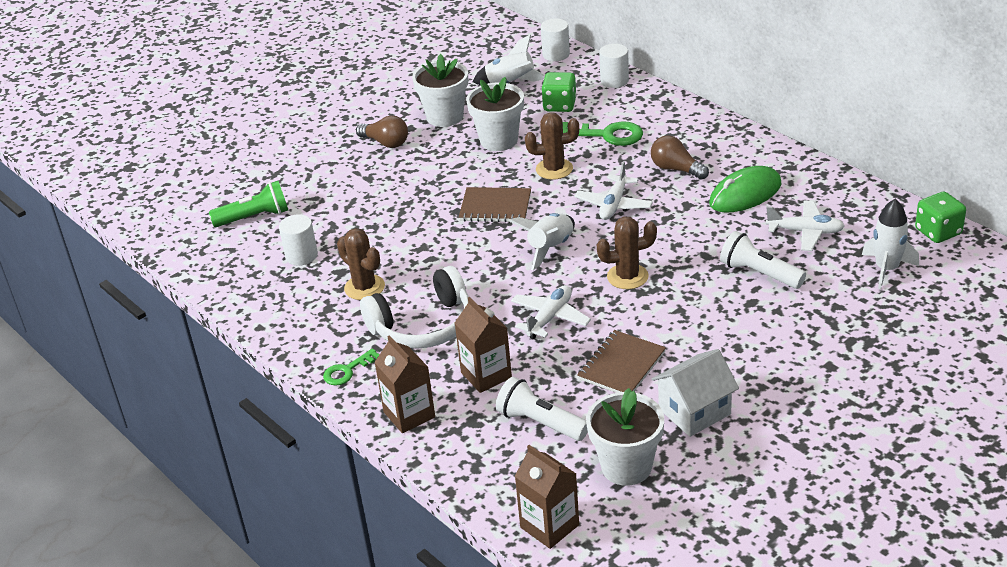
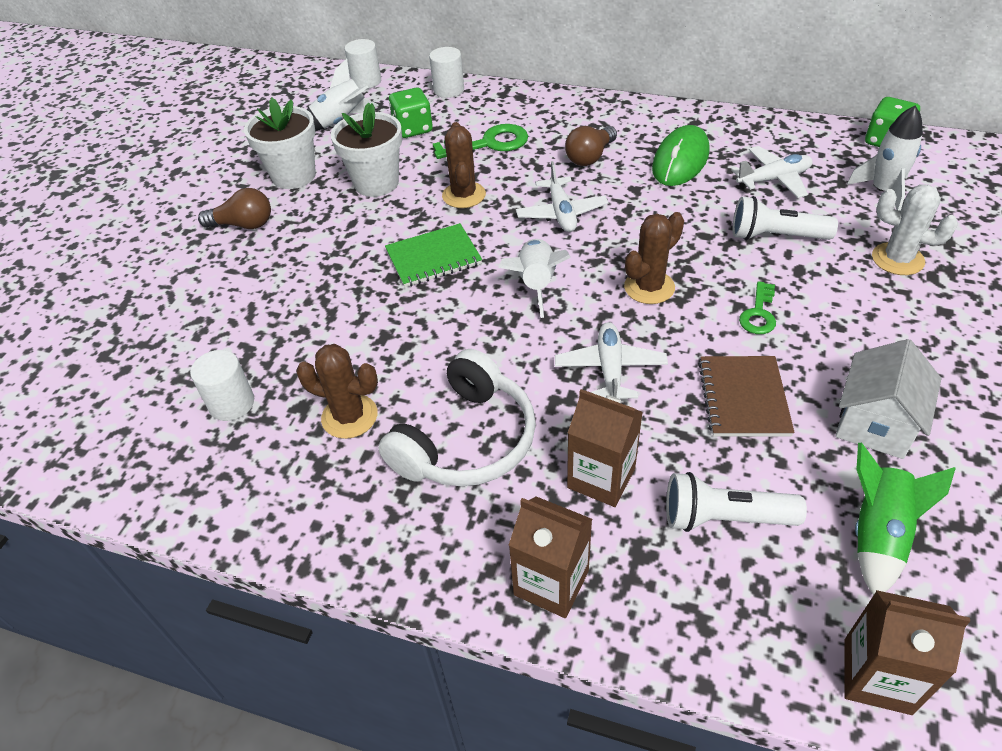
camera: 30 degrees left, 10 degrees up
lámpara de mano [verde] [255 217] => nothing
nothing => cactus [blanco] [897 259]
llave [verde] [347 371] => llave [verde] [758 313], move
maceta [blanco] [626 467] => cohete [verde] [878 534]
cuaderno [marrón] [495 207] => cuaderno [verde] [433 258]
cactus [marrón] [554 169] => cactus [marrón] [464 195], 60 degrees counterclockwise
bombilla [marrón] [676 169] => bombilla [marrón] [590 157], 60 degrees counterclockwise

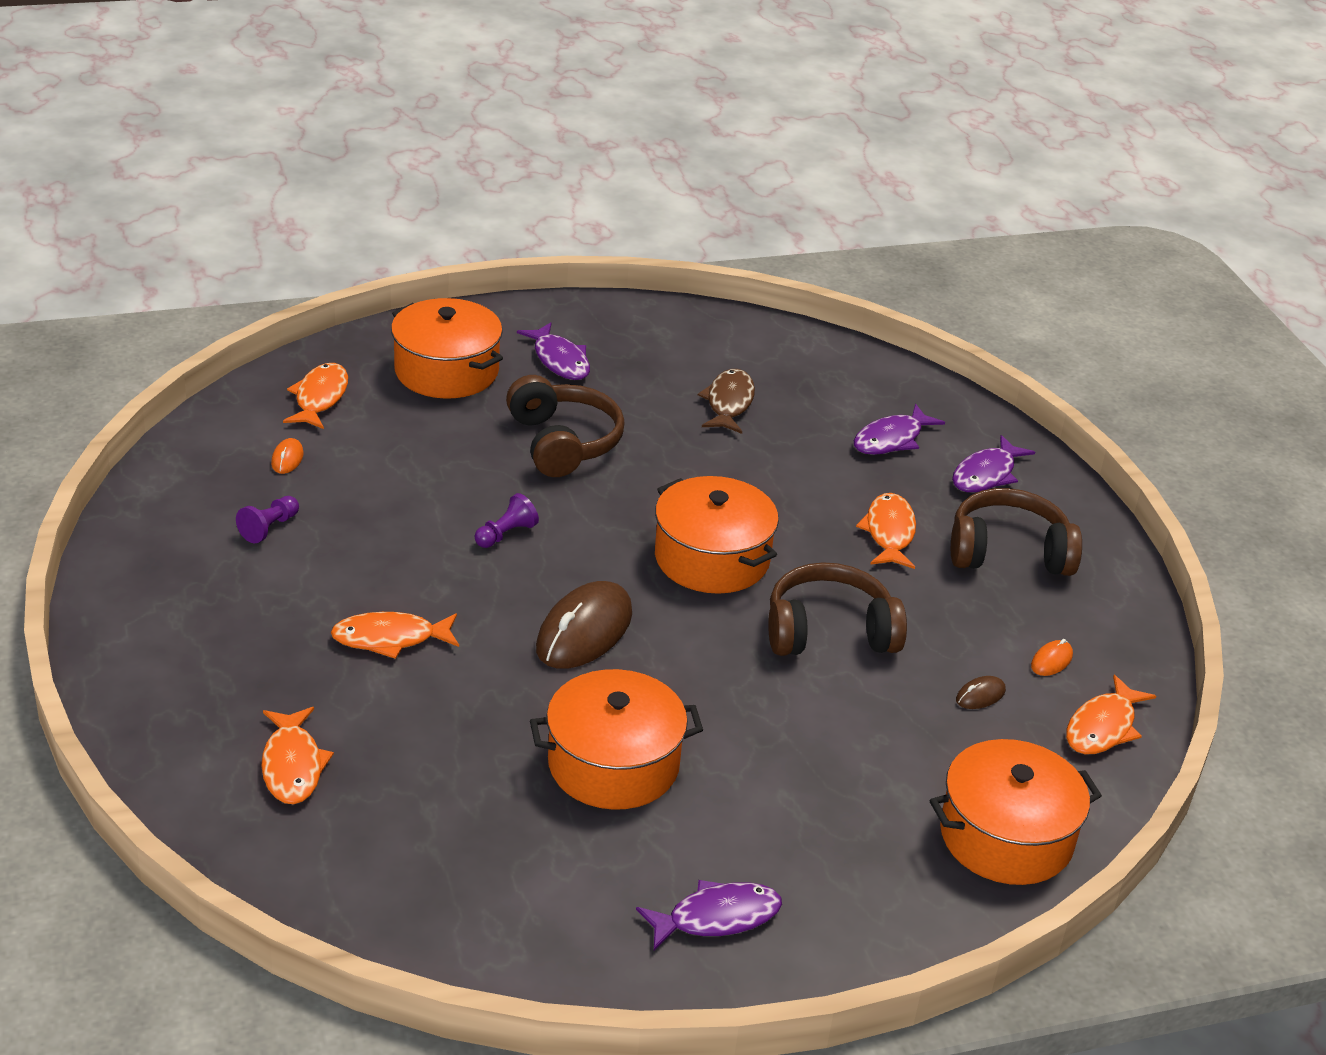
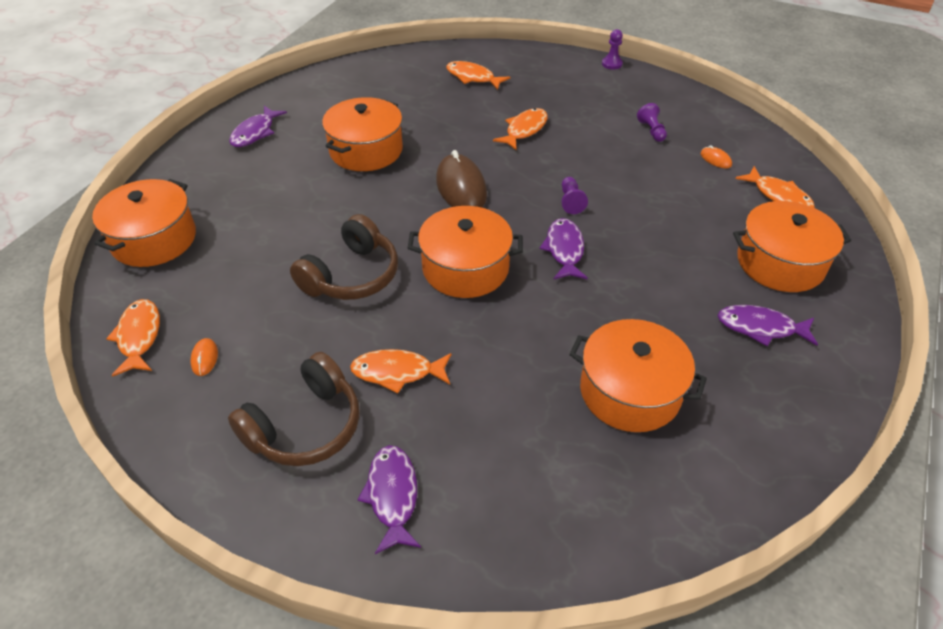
camera: 135 degrees right, 10 degrees up
auriculares [marrón] [563 442] => nothing
ratón [marrón] [980 695] => nothing
nothing => peón [morado] [612 64]
pez [morado] [891 439] => pez [morado] [564 250], move
pez [marrón] [729 403] => olla [naranja] [630 391]
pez [naranja] [889 532] => pez [naranja] [397 372], 135 degrees clockwise

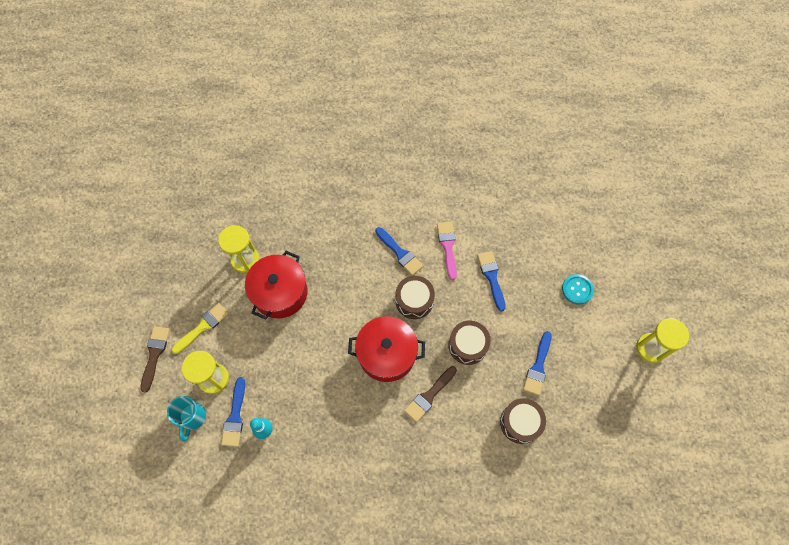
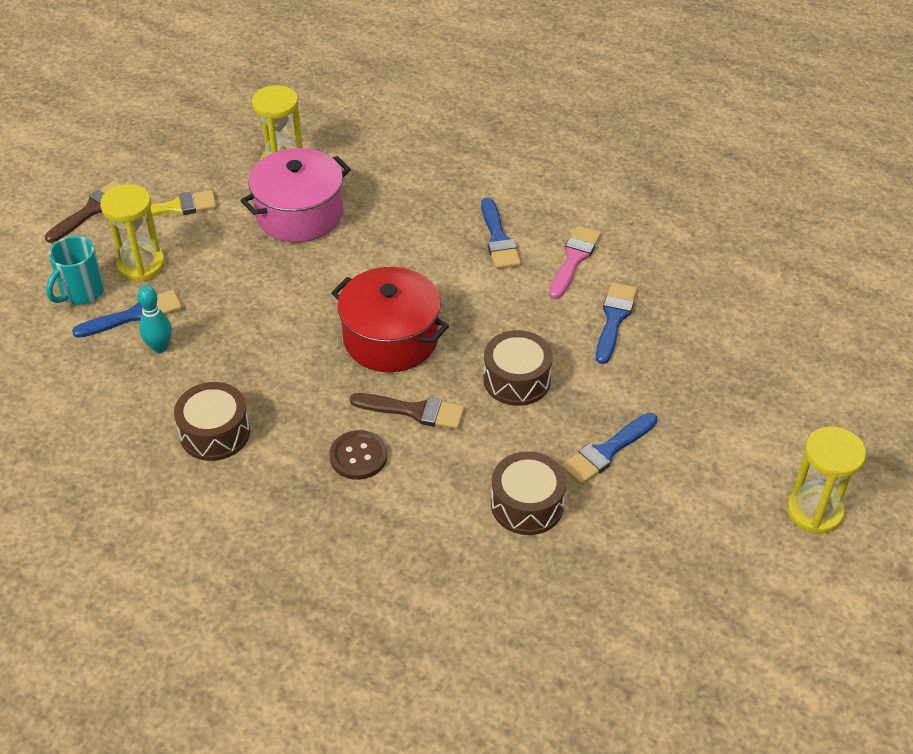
camera: 30 degrees right, 20 degrees down
botón [turquesa] [577 289] => nothing
nothing => botón [marrón] [358 456]
tambor [marrón] [414 300] => tambor [marrón] [215 433], move
olla [rojo] [280 292] => olla [rosa] [299 214]
pincel [azul] [235 416] => pincel [azul] [134 315], 150 degrees counterclockwise
pincel [marrón] [429 396] => pincel [marrón] [414 411], 150 degrees counterclockwise

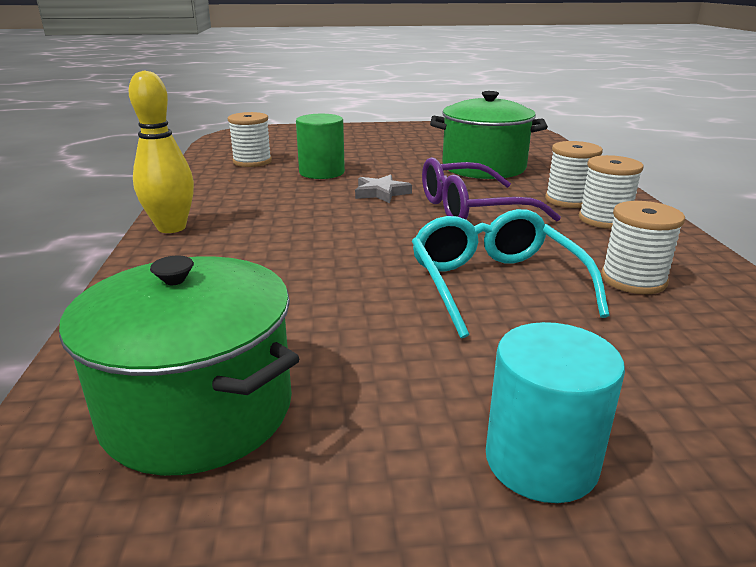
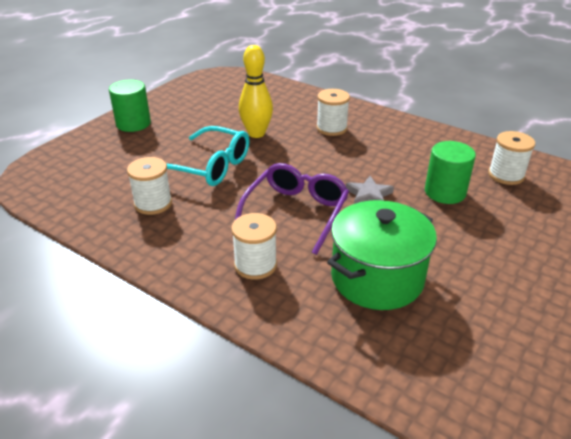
camera: 130 degrees right, 10 degrees up
olla [verde] [198 410] => nothing
bolo [amarillo] [171 228] => bolo [amarillo] [256 133], move
carrete [blanco] [604 219] => carrete [blanco] [331 128], move
cilindro [turquesa] [541 461] => cilindro [verde] [133 124]

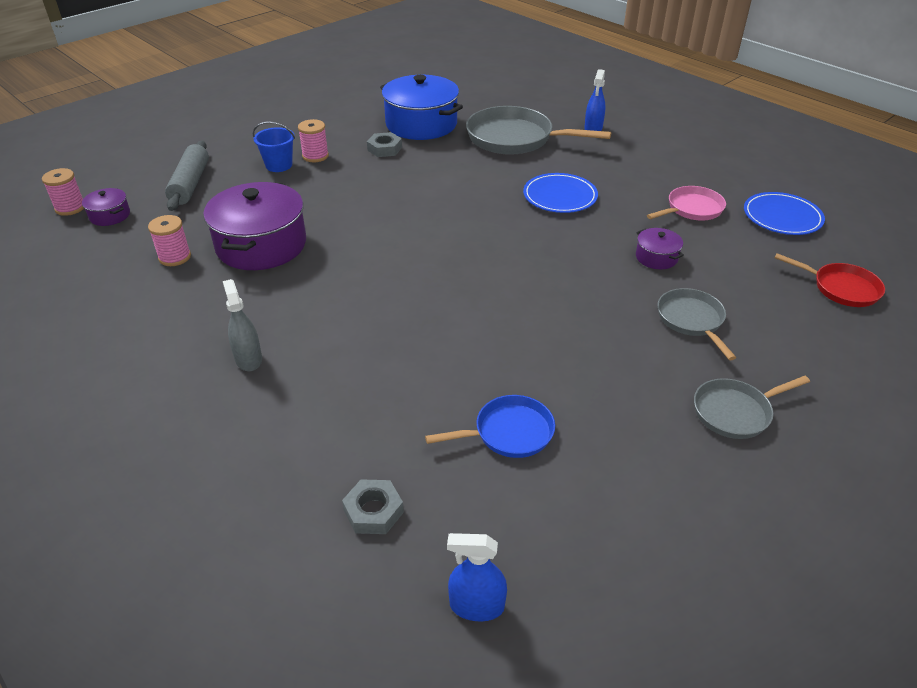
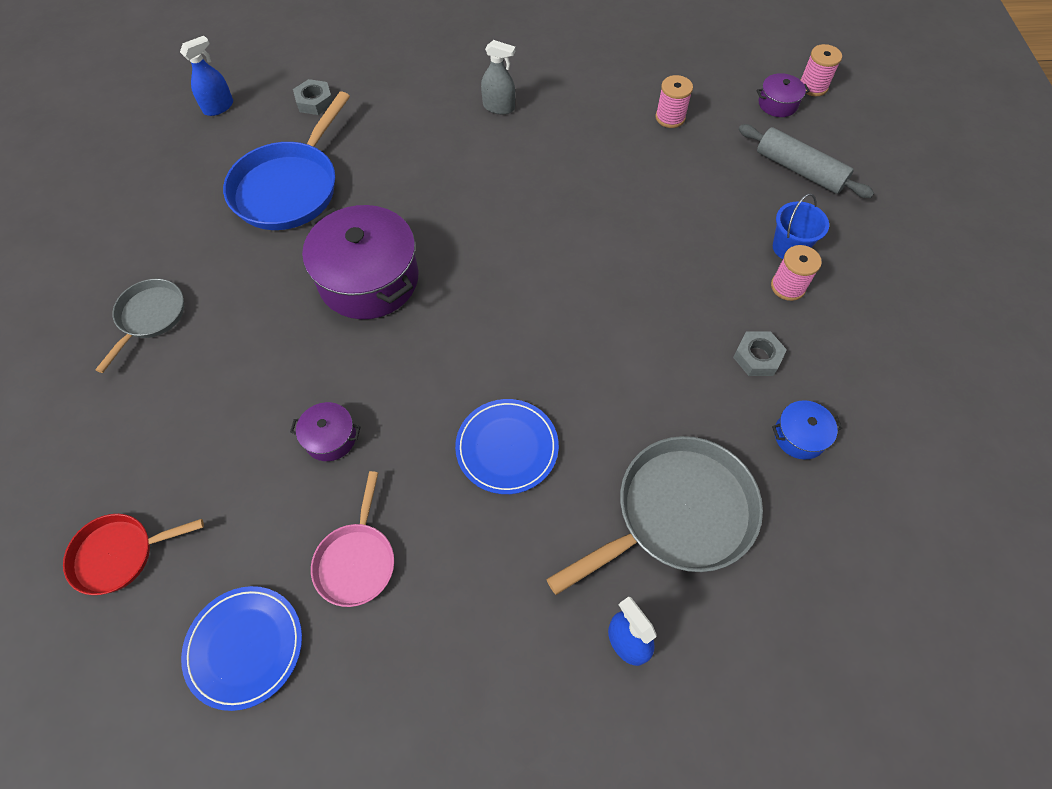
camera: 130 degrees right, 20 degrees up
sartén [gris] [692 320] => nothing
olla [morado] [261 245] => olla [morado] [369 279], move
olla [azul] [421 124] => olla [azul] [799 436], x0.46
sartén [azul] [508 433] => sartén [azul] [290 187], x1.76

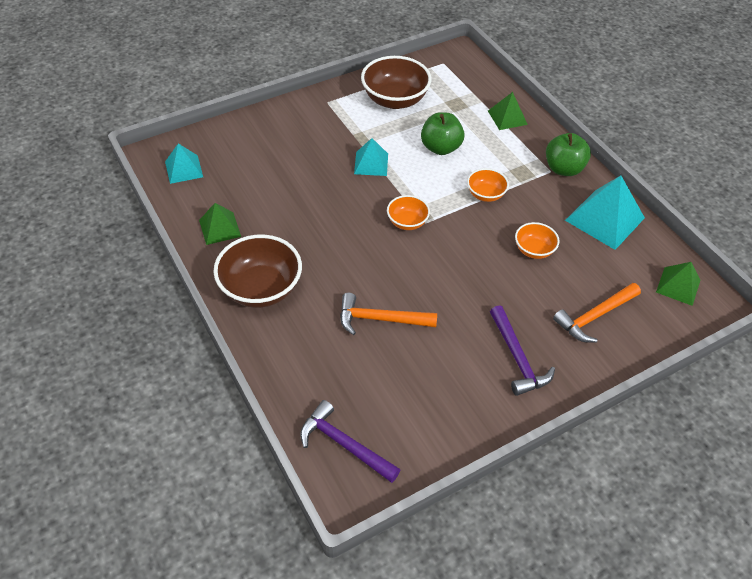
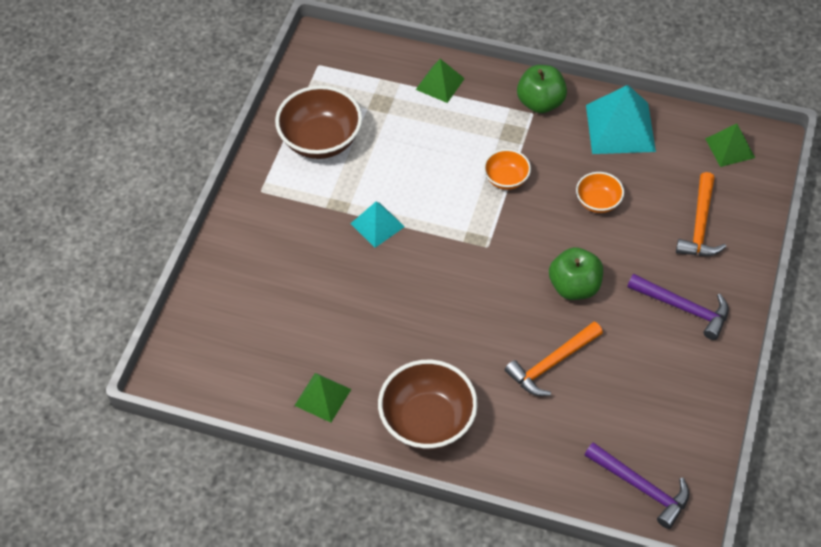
camera: 40 degrees left, 5 degrees up
pirámide [turquesa] [184 169] => nothing
cuenco [naranja] [407 222] => nothing
manzana [verde] [440 148] => manzana [verde] [574 287], move
martillo [morado] [344 444] => martillo [morado] [641 487], 135 degrees counterclockwise

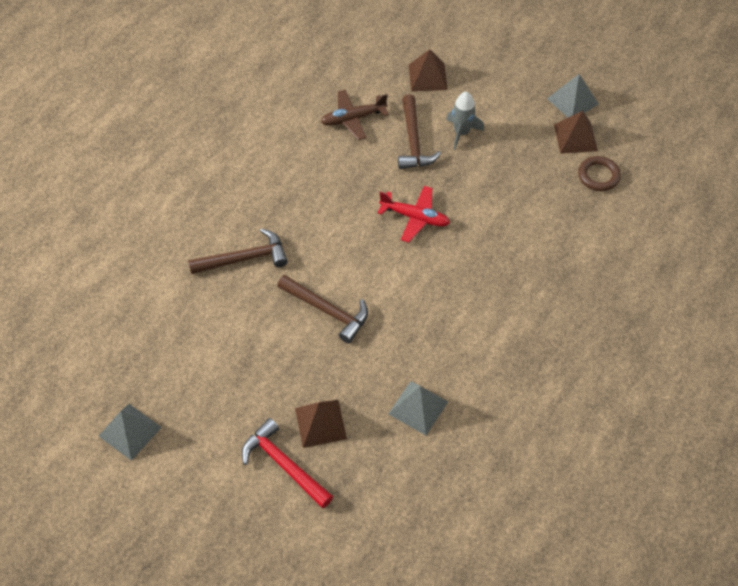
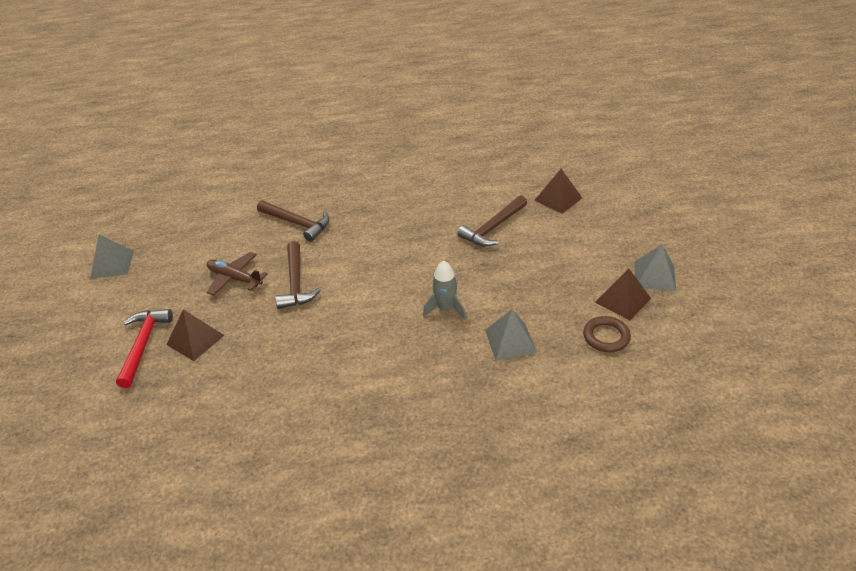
camera: 50 degrees right, 15 degrees down
avión [rojo] [415 217] => nothing
avión [marrón] [353 119] => avión [marrón] [235 278], move
pirámide [gris] [418 407] => pirámide [gris] [510 341], move
cohete [gris] [461 133] => cohete [gris] [445 309], move

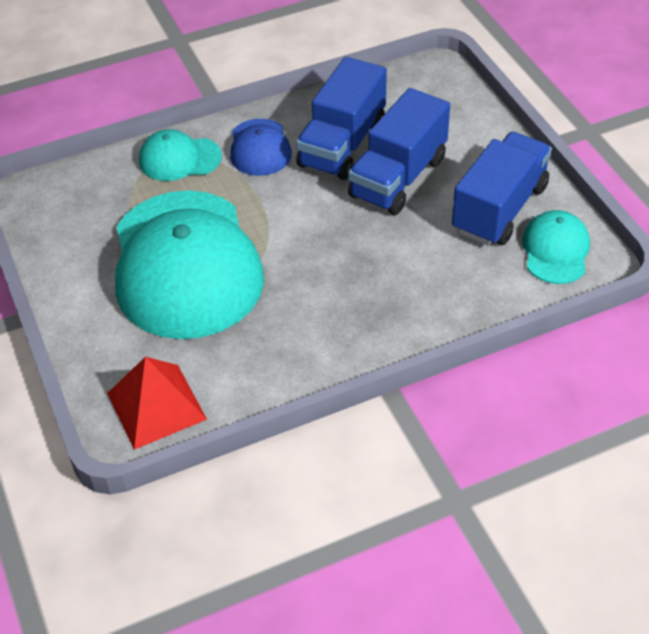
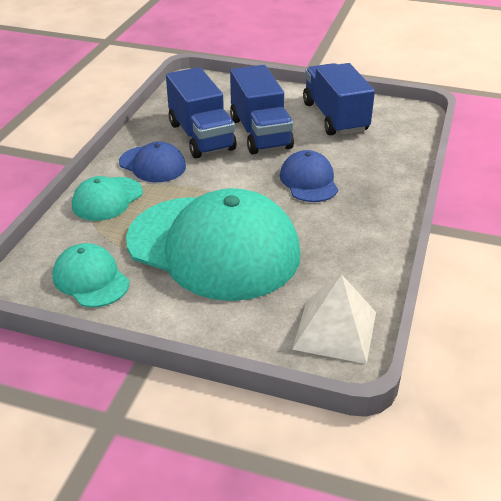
camera: 50 degrees left, 10 degrees down
nothing => gorra [azul] [309 181]
gorra [turquesa] [555 250] => gorra [turquesa] [91 279], move
pirámide [rojo] [156 406] => pirámide [blanco] [335 330]

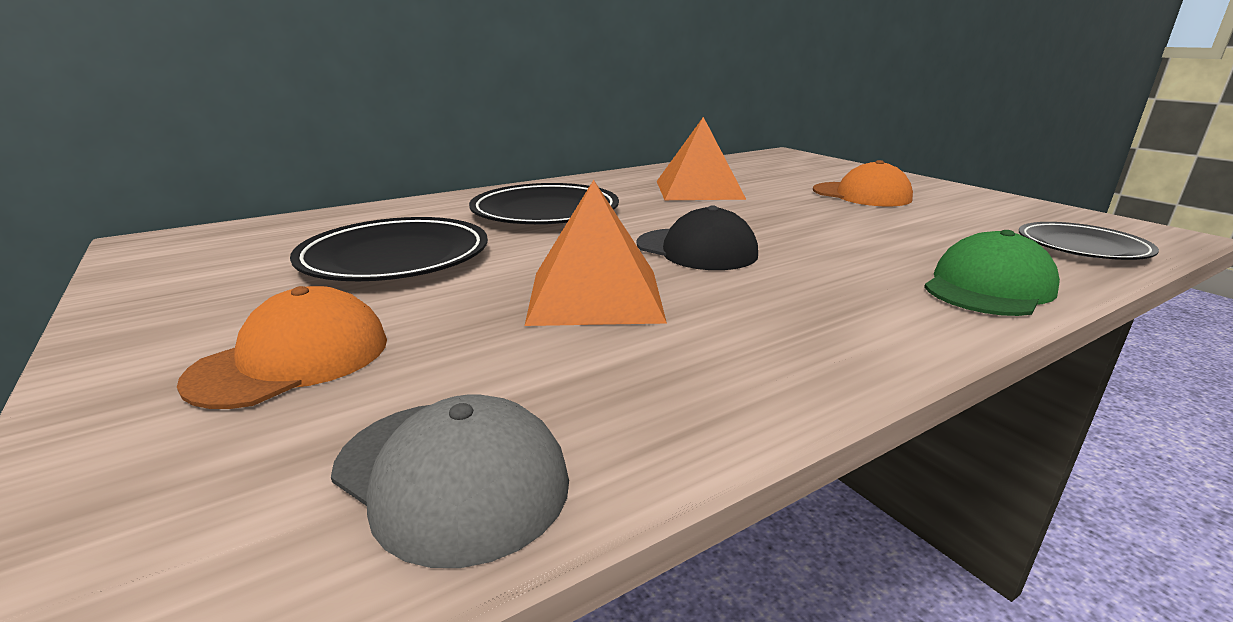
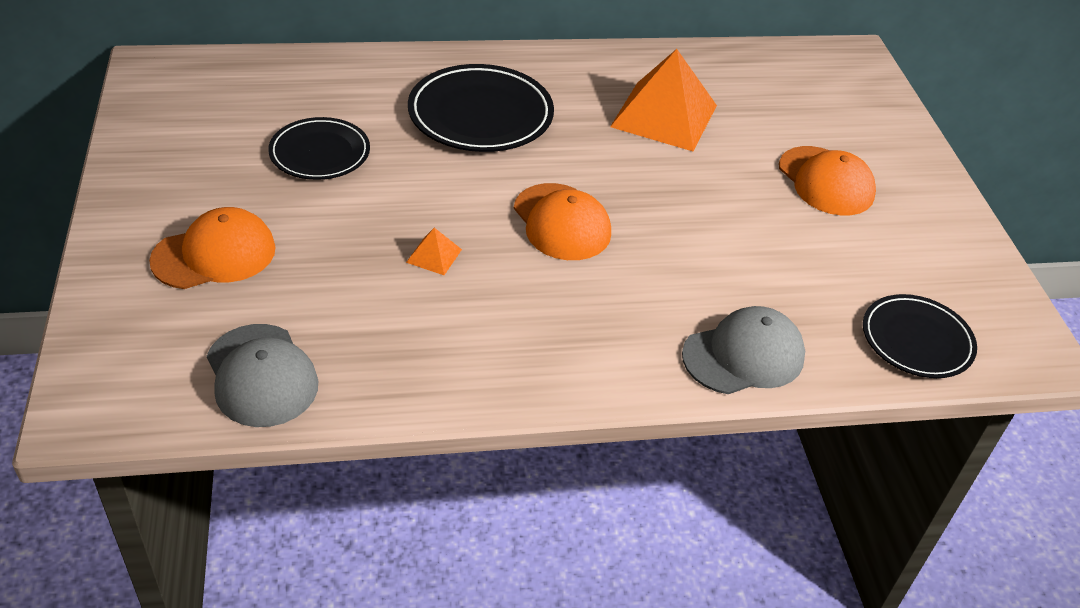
camera: 20 degrees right, 20 degrees up
gorra [negro] [696 249] => gorra [naranja] [561 222]
gorra [verde] [988 287] => gorra [gris] [743 355]
plato [negro] [395 258] => plato [negro] [320 153], x0.65
pirámide [naranja] [595 295] => pirámide [naranja] [434 255], x0.41

